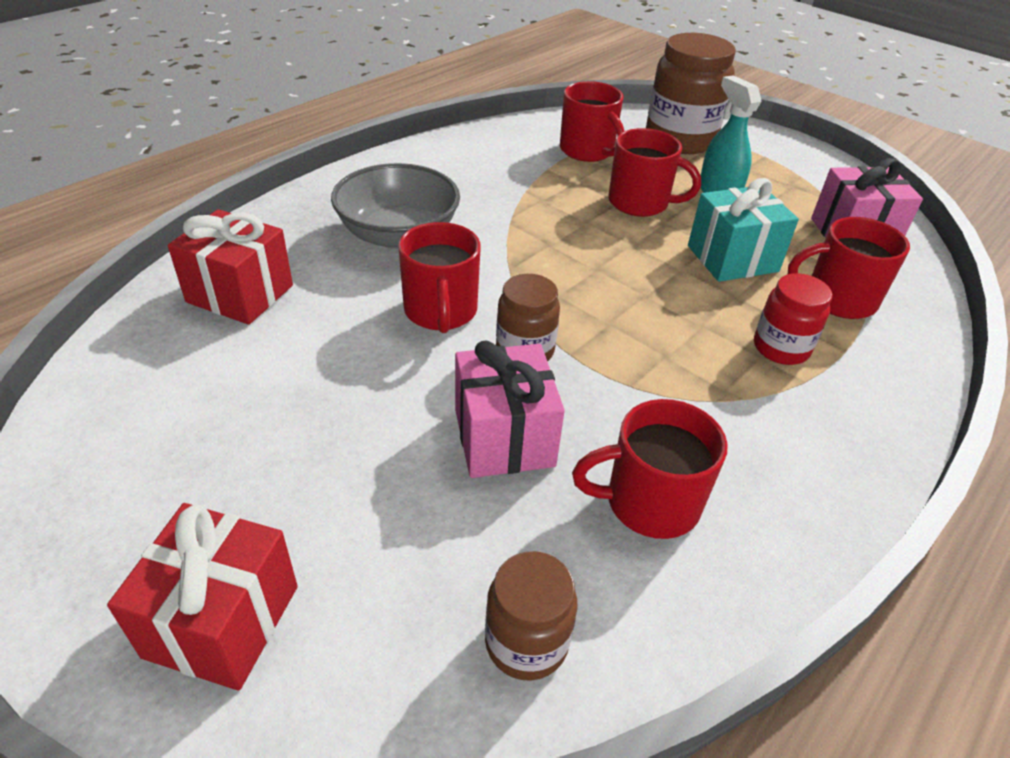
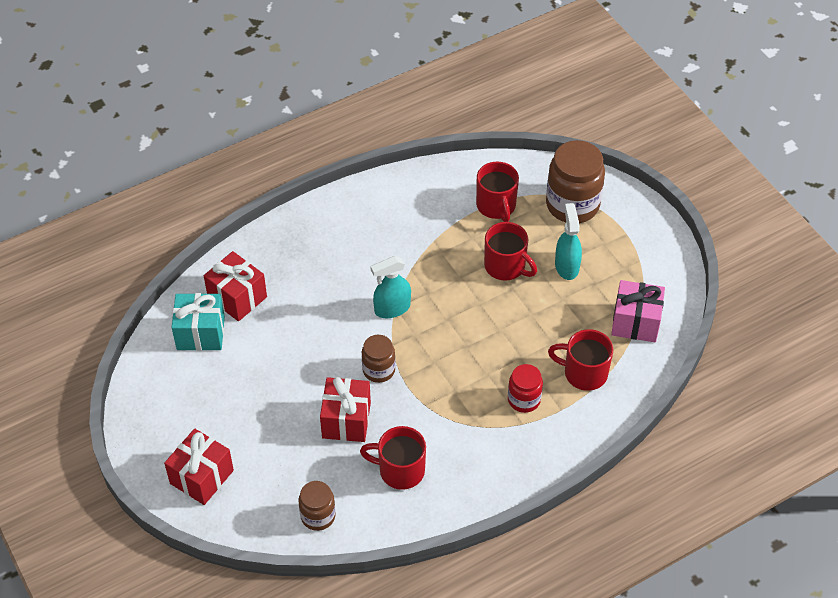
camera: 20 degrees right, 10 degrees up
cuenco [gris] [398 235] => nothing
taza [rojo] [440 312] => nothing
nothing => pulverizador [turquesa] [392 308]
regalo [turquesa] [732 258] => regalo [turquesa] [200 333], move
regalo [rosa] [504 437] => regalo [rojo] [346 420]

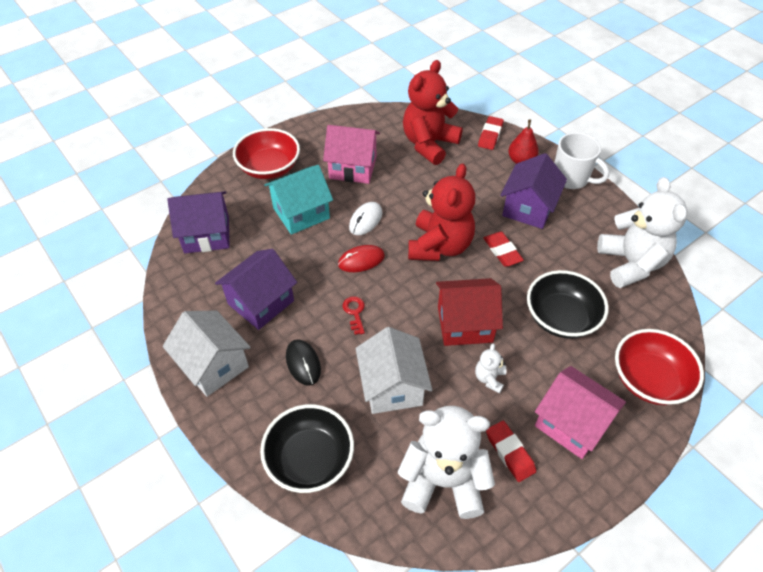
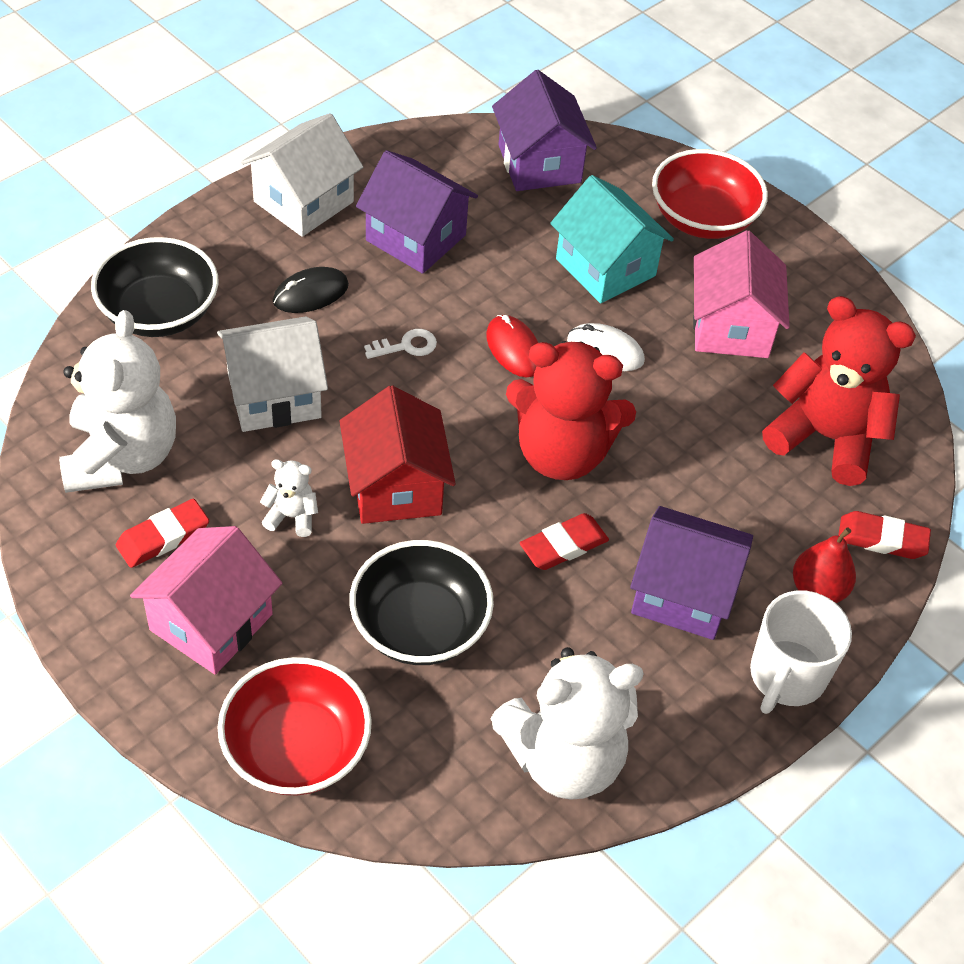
camera: 80 degrees right, 0 degrees up
llave [rojo] [354 312] => llave [blanco] [407 346]

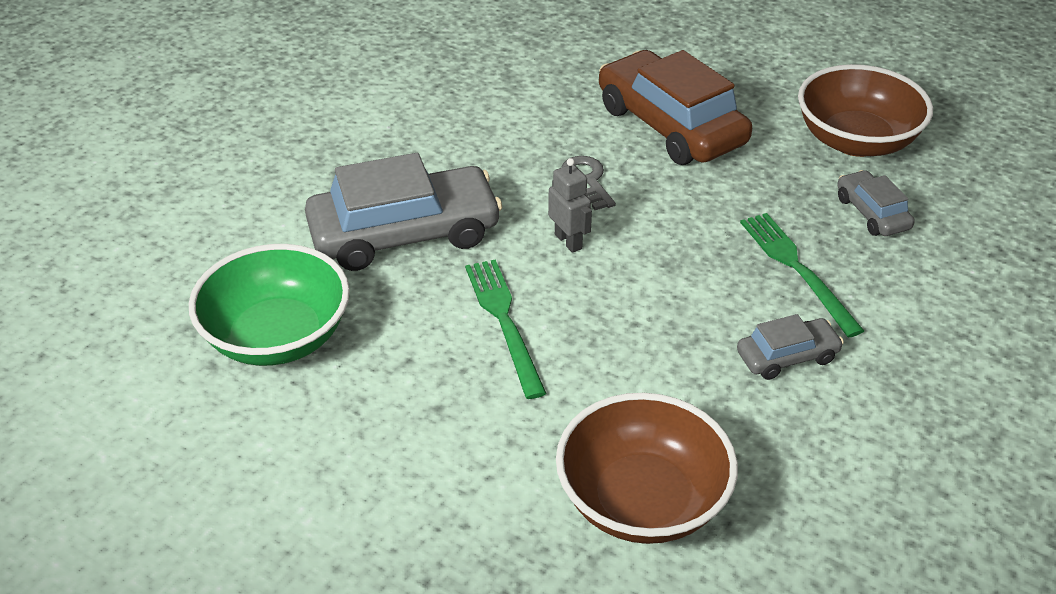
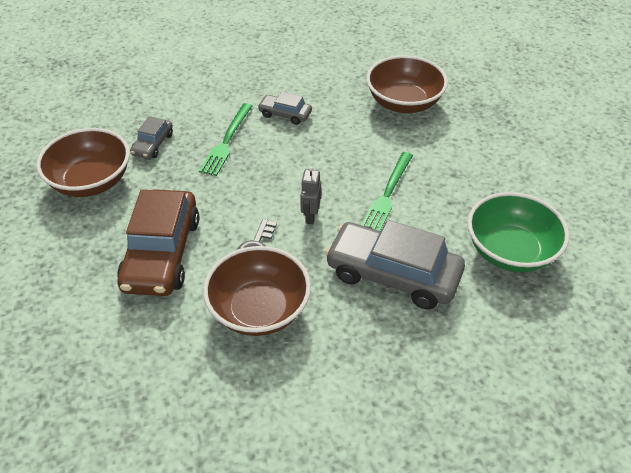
camera: 140 degrees left, 5 degrees up
nothing => cuenco [marrón] [259 310]

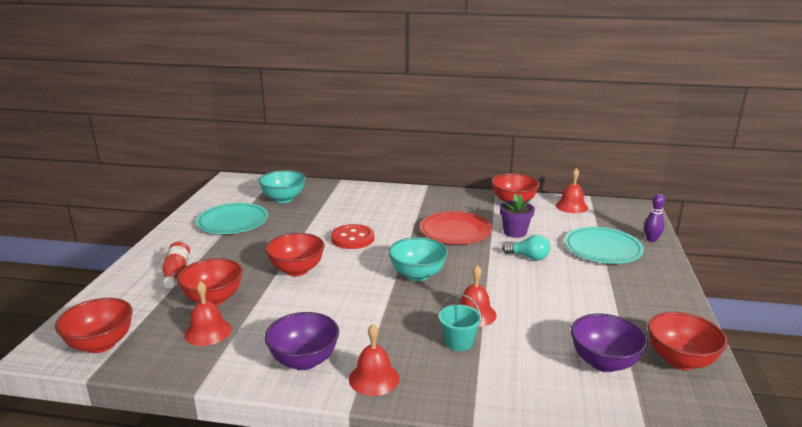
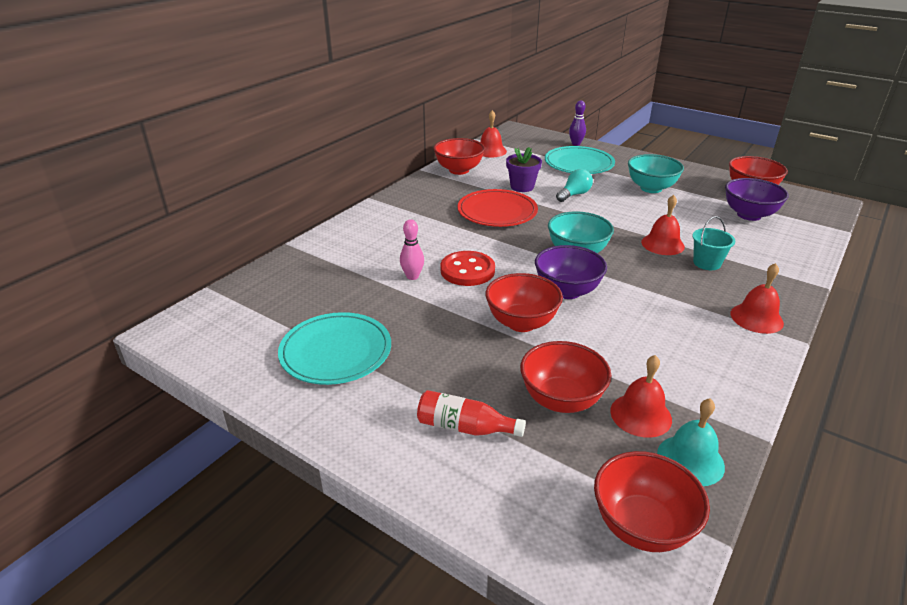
camera: 65 degrees left, 10 degrees up
nothing => bolo [rosa] [412 276]
nothing => campana [turquesa] [690 460]
cuenco [turquesa] [283 199] => cuenco [turquesa] [651 188], move
cuenco [morado] [304 361] => cuenco [morado] [567 291], move

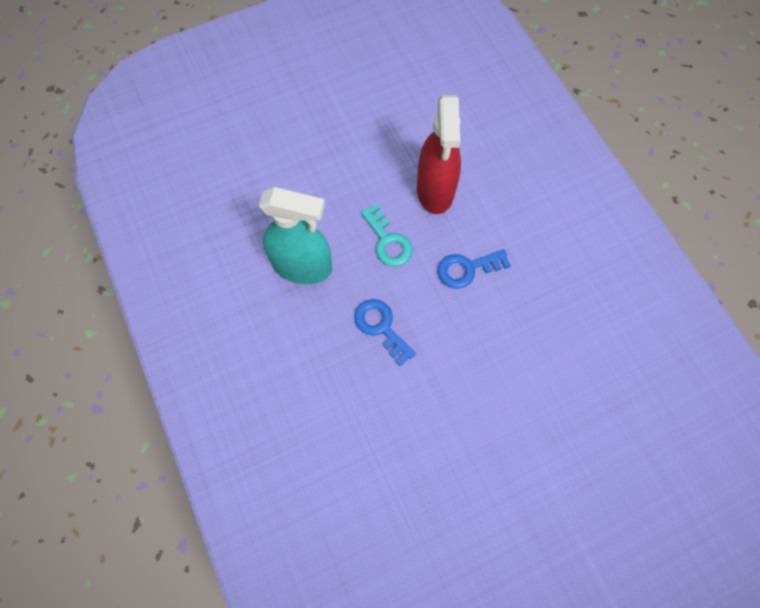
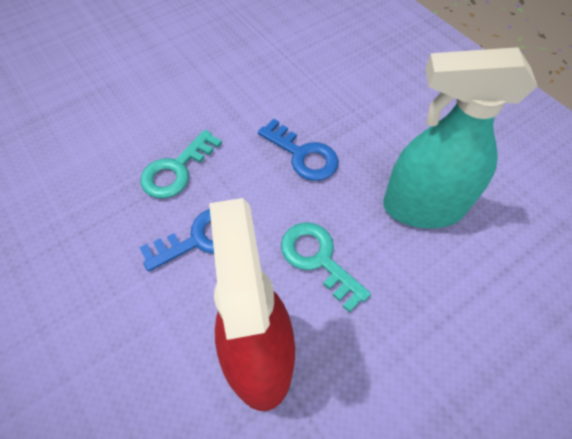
camera: 170 degrees right, 10 degrees down
nothing => llave [turquesa] [176 170]

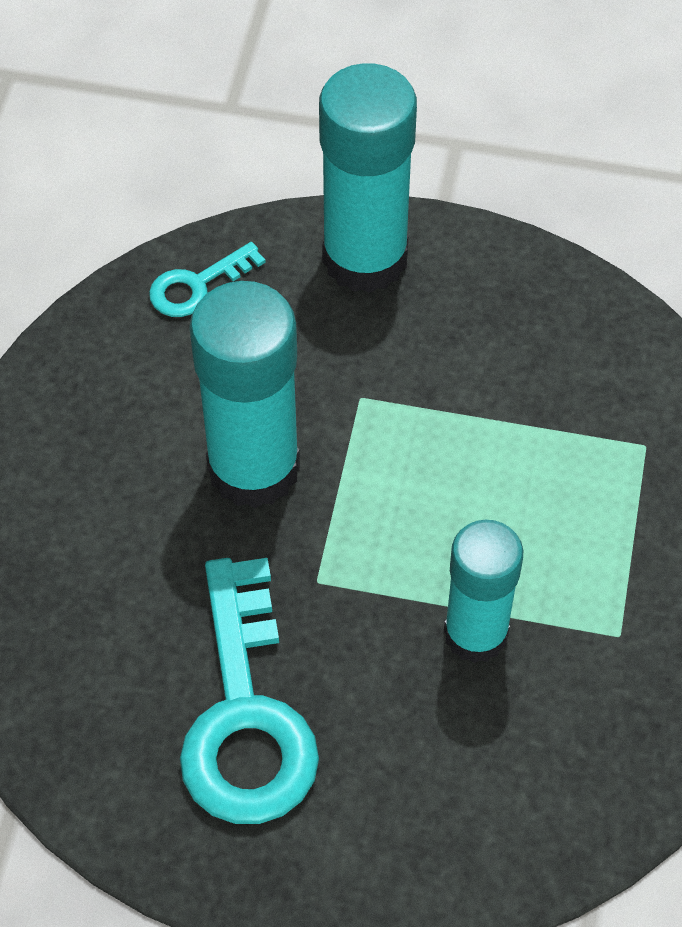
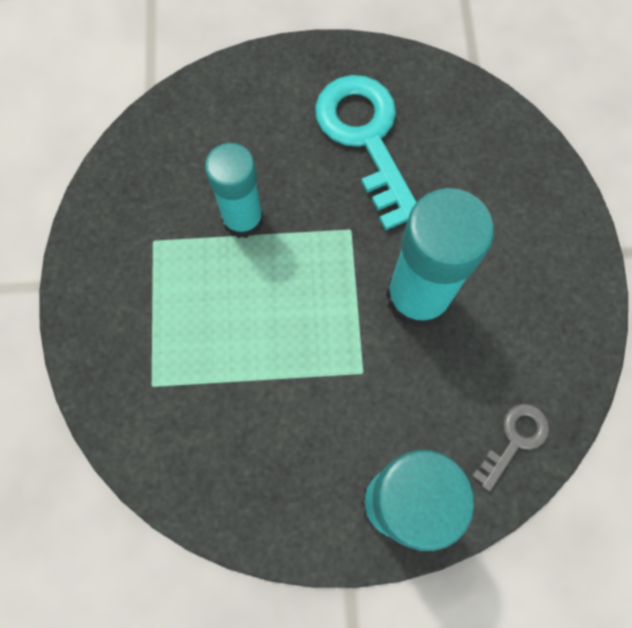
camera: 165 degrees right, 15 degrees up
llave [turquesa] [197 285] => llave [gris] [514 440]

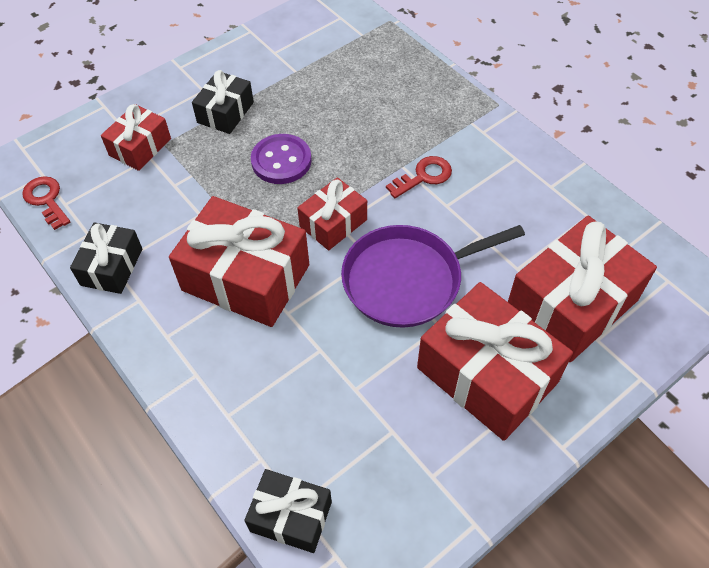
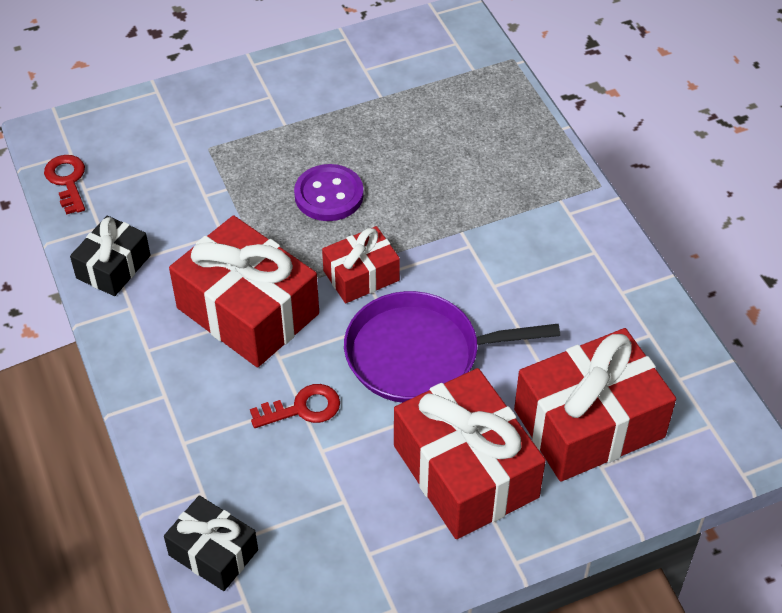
camera: 15 degrees right, 5 degrees down
regalo [rojo] [140 147] => nothing
regalo [negro] [225 112] => nothing
llave [rojo] [424 176] => llave [rojo] [303 408], move

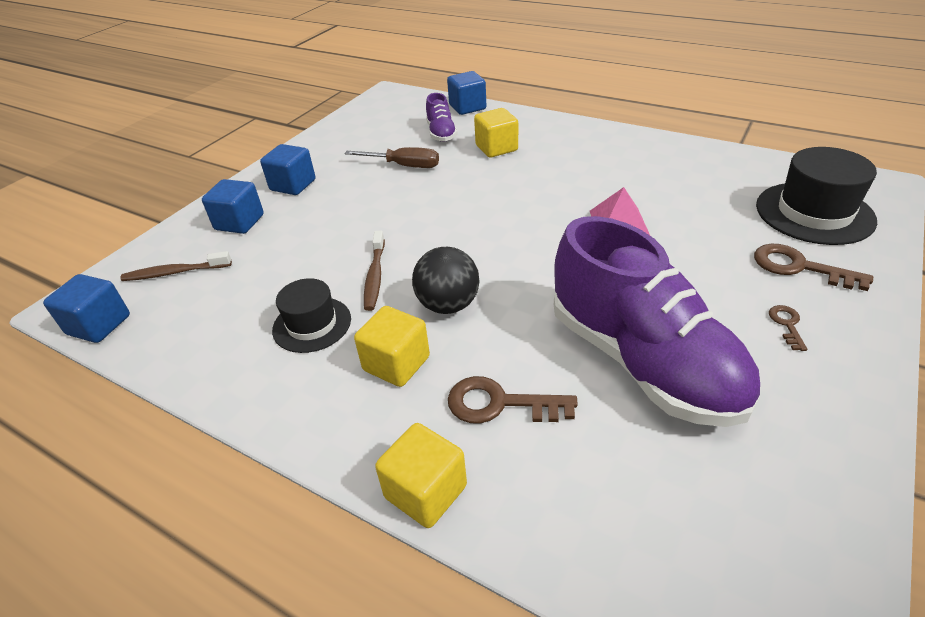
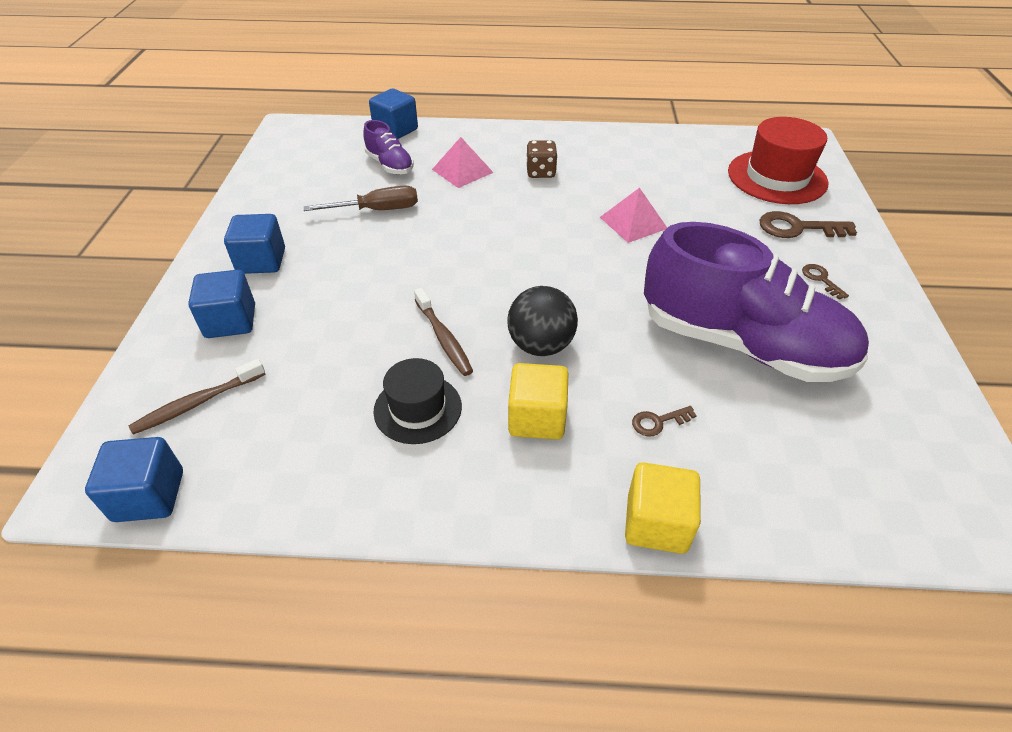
camera: 30 degrees left, 5 degrees up
nothing => dado [marrón] [541 172]
cubo [amarillo] [496 148] => pirámide [rosa] [462 170]
sombrero [negro] [814 213] => sombrero [rojo] [777 177]
llave [marrón] [500 404] => llave [marrón] [658 422], x0.54

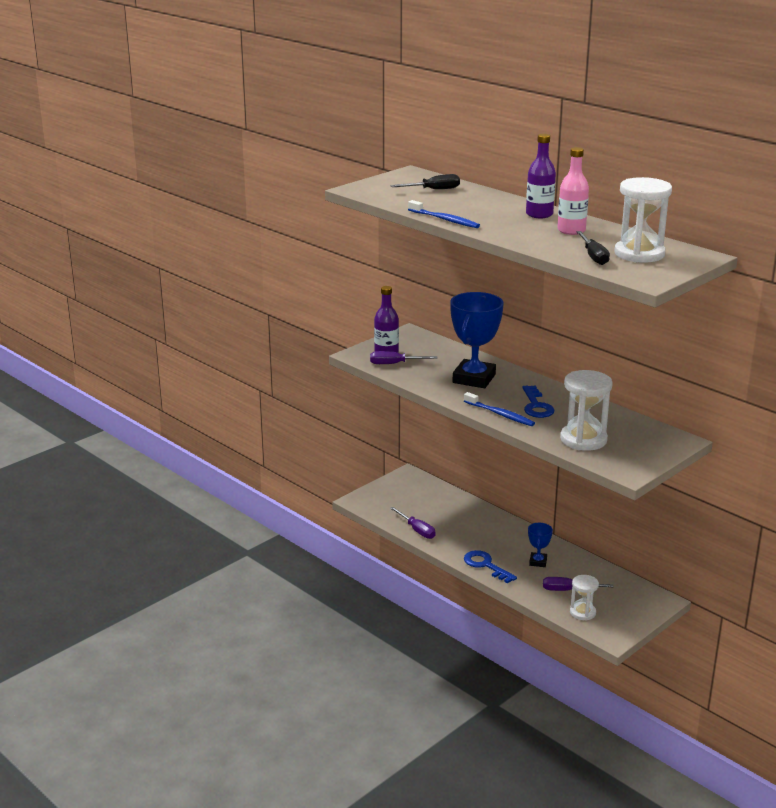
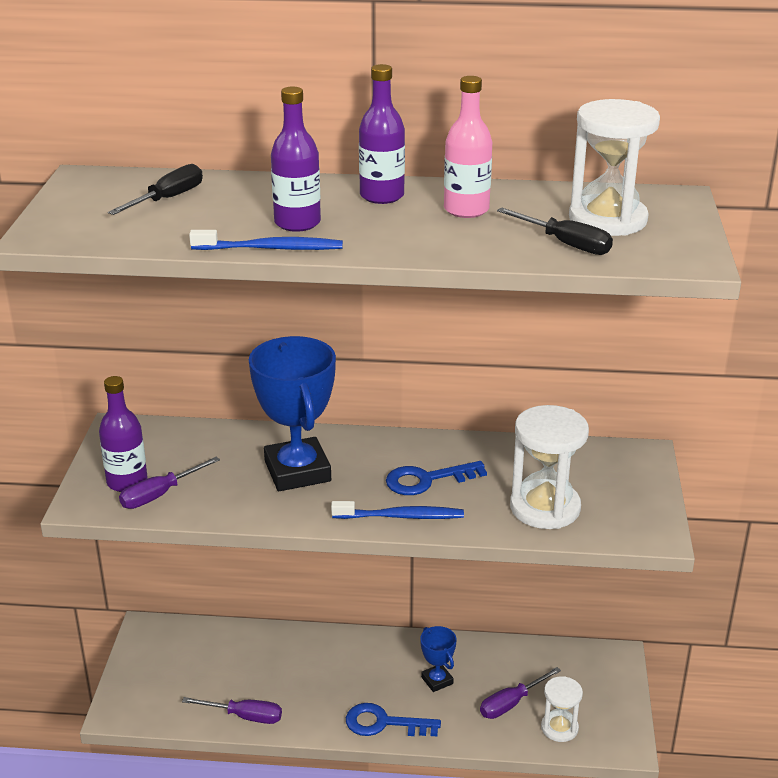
camera: 40 degrees left, 5 degrees up
nothing => botella [morado] [297 223]
llave [azul] [536 406] => llave [azul] [427 480], 120 degrees clockwise

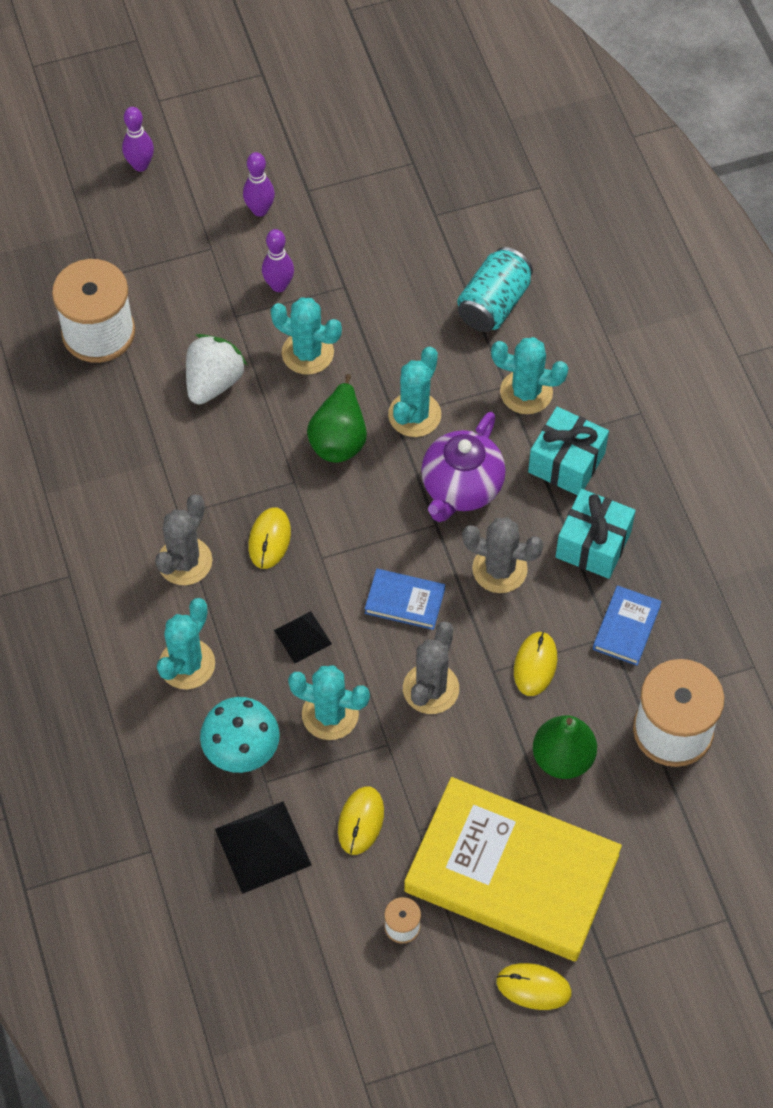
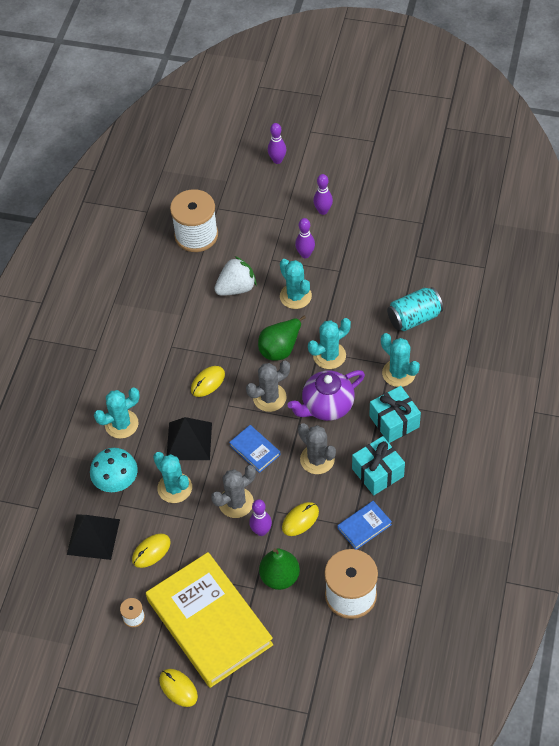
camera: 35 degrees right, 5 degrees down
nothing => bolo [morado] [261 531]
cactus [gris] [184 561] => cactus [gris] [269 397], move
pirámide [negro] [302 637] => pirámide [negro] [189 441], x1.66

